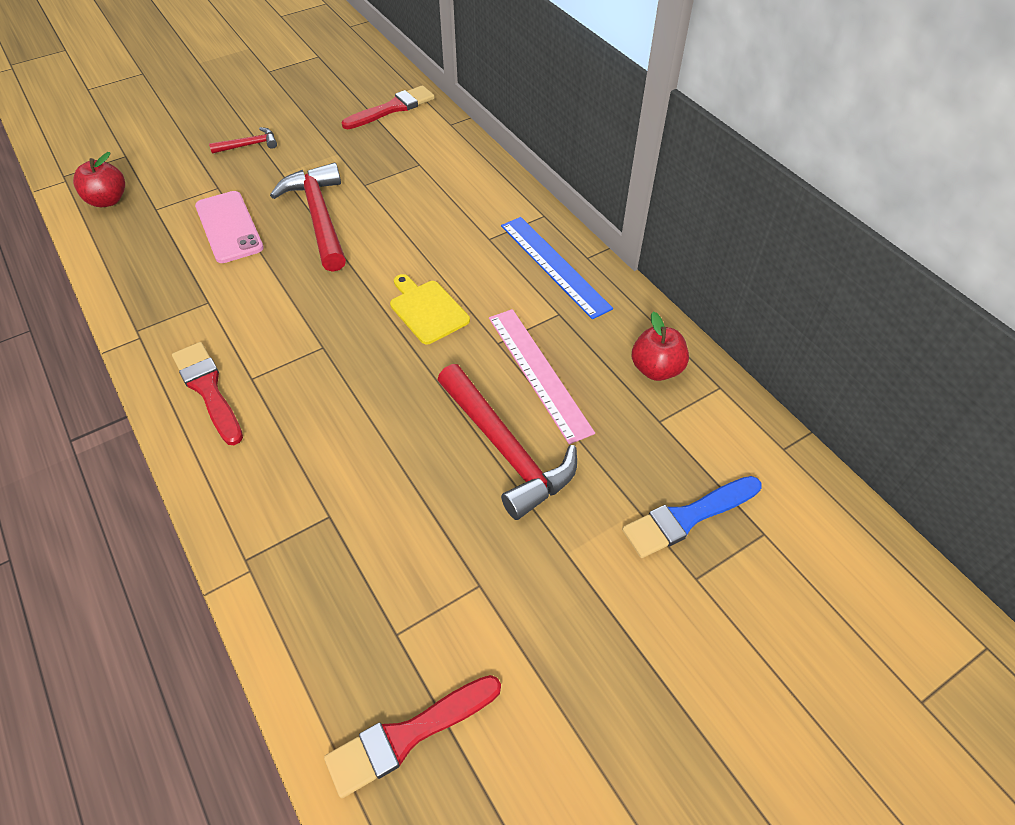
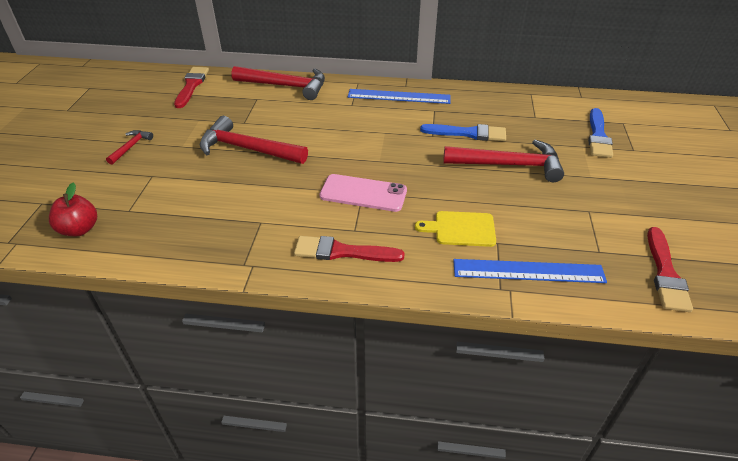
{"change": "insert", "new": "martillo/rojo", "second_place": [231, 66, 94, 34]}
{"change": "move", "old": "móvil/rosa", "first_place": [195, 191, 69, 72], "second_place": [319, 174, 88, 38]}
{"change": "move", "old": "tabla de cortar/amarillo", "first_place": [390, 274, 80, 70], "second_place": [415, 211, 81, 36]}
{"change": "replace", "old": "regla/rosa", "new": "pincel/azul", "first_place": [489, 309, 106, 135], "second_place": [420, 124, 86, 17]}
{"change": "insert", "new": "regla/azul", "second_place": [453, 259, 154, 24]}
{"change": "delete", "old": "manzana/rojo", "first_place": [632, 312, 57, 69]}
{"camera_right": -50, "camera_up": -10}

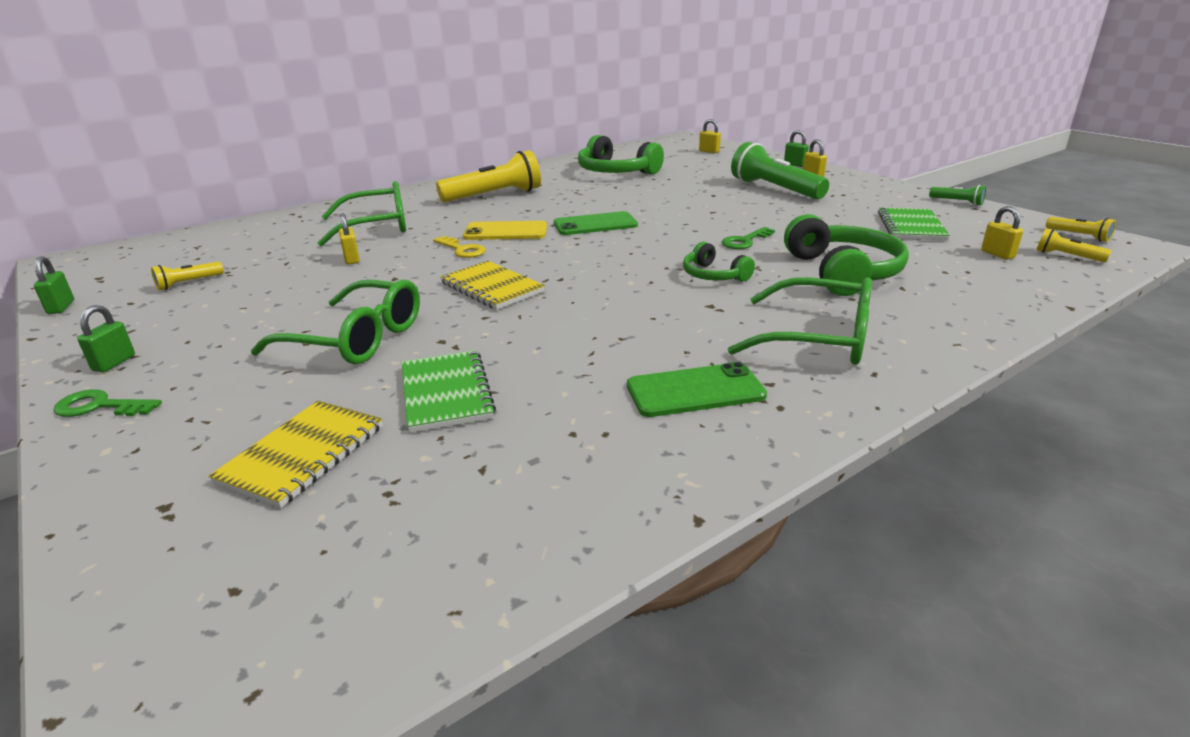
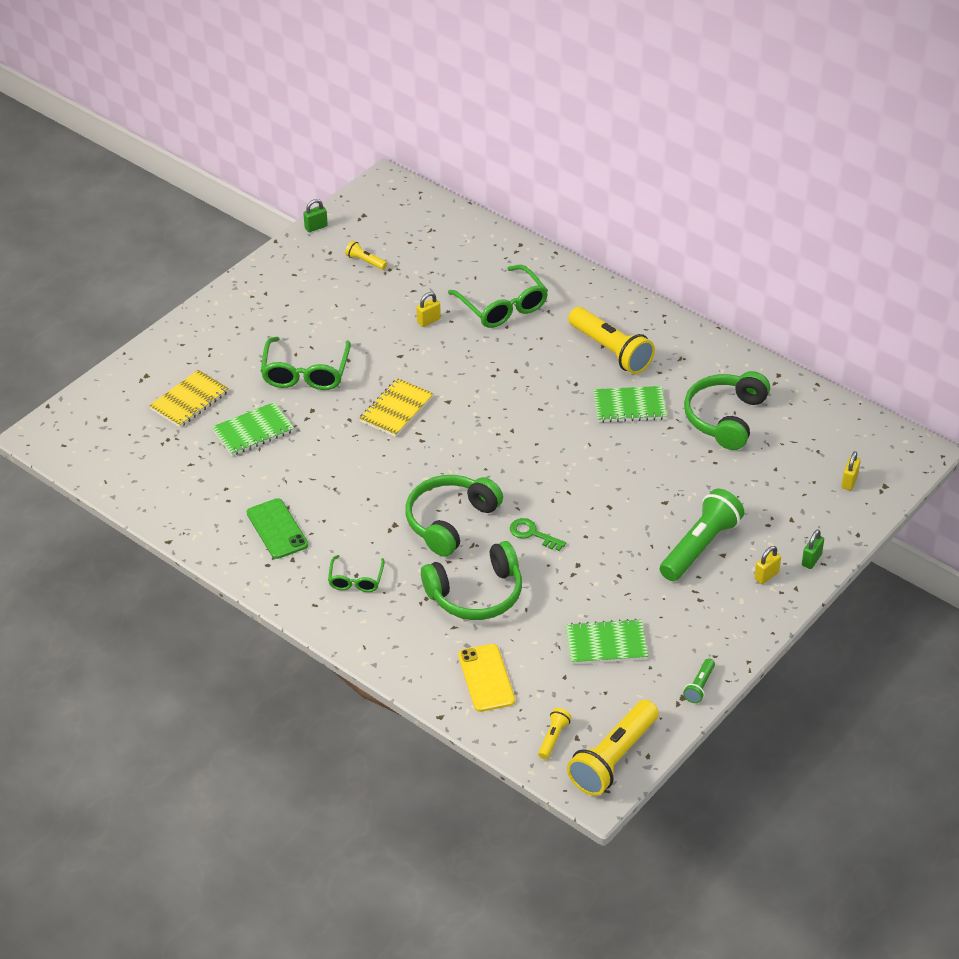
{"change": "rotate", "old": "cuaderno/amarillo", "first_place": [209, 401, 174, 107], "second_place": [149, 370, 80, 57], "degrees": -60}
{"change": "resize", "old": "gafas/verde", "first_place": [728, 277, 144, 88], "second_place": [328, 555, 57, 37], "factor": 0.57}
{"change": "resize", "old": "auriculares/verde", "first_place": [683, 242, 72, 40], "second_place": [405, 475, 98, 82], "factor": 1.81}
{"change": "move", "old": "móvil/amarillo", "first_place": [463, 221, 84, 19], "second_place": [458, 644, 57, 68]}
{"change": "resize", "old": "lámpara de mano/amarillo", "first_place": [1046, 217, 70, 25], "second_place": [567, 700, 92, 96], "factor": 2.18}
{"change": "insert", "new": "cuaderno/verde", "second_place": [594, 386, 73, 37]}
{"change": "delete", "old": "llave/verde", "first_place": [53, 389, 109, 28]}
{"change": "delete", "old": "candado/verde", "first_place": [77, 305, 58, 67]}
{"change": "delete", "old": "llave/amarillo", "first_place": [433, 236, 53, 22]}
{"change": "delete", "old": "móvil/verde", "first_place": [554, 211, 84, 24]}
{"change": "delete", "old": "candado/amarillo", "first_place": [981, 206, 42, 53]}
{"camera_right": 75, "camera_up": 15}

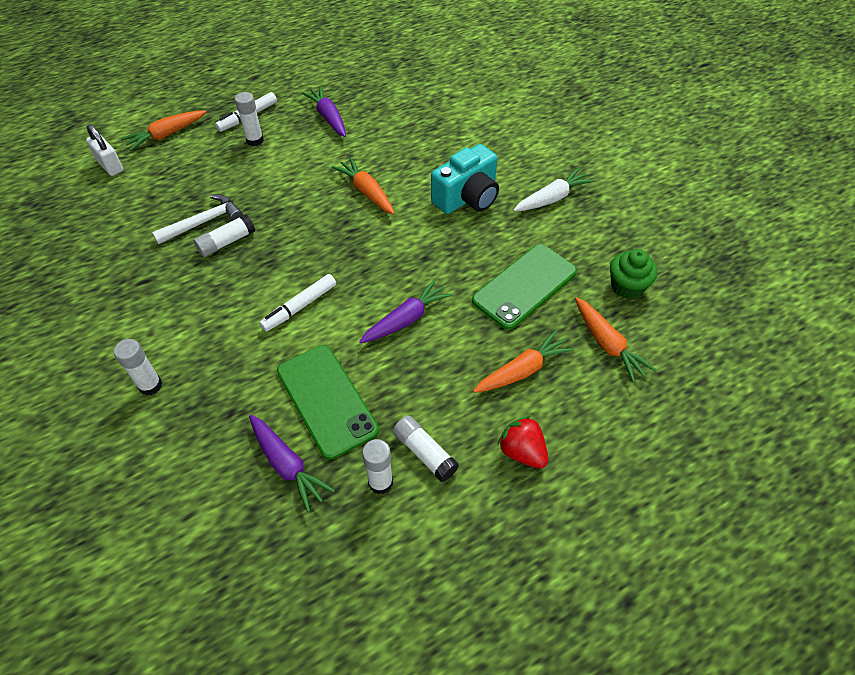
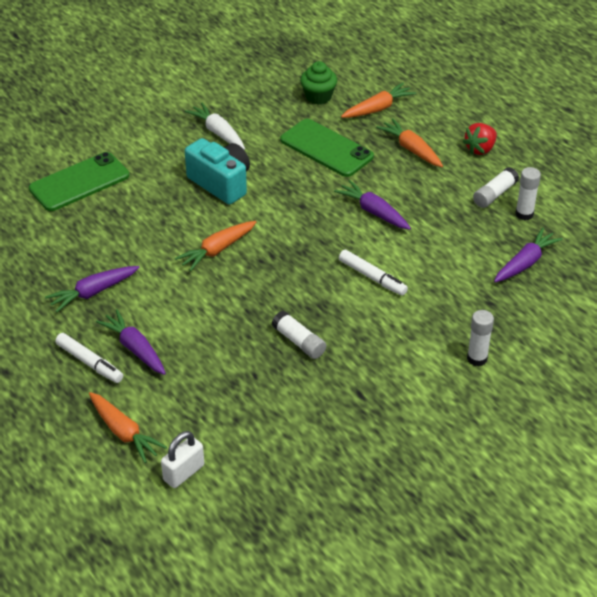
{"change": "move", "old": "móvil/verde", "first_place": [277, 345, 102, 115], "second_place": [29, 152, 100, 59]}
{"change": "replace", "old": "barra de pegamento/blanco", "new": "zanahoria/morado", "first_place": [235, 92, 29, 54], "second_place": [96, 309, 70, 66]}
{"change": "delete", "old": "martillo/blanco", "first_place": [152, 194, 91, 50]}
{"camera_right": -95, "camera_up": -10}

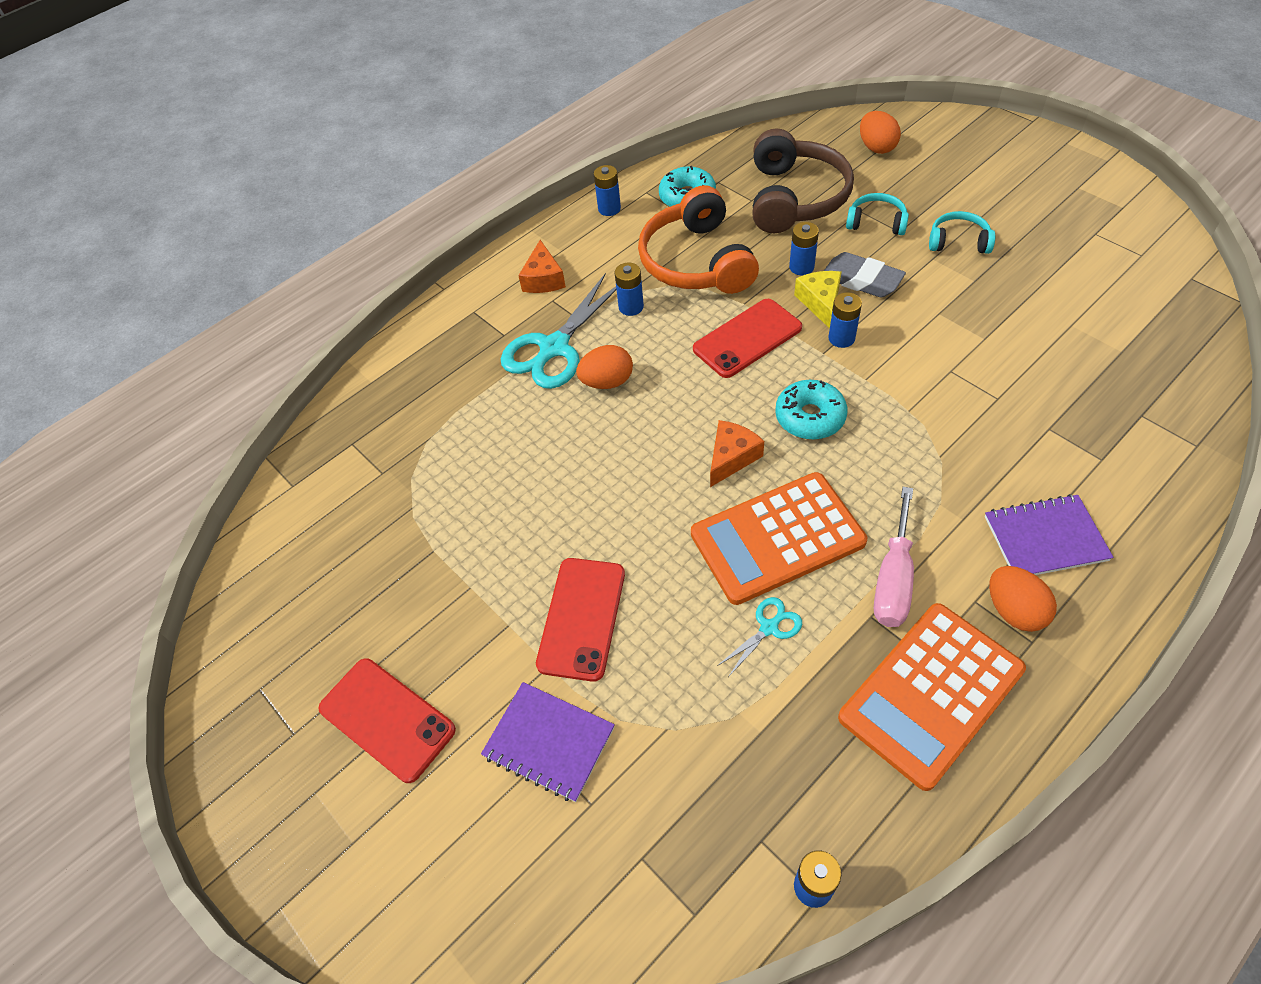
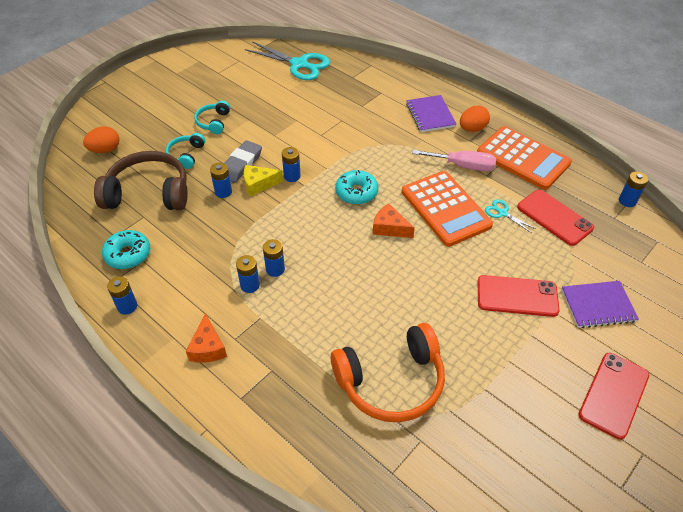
{"change": "rotate", "old": "queso/naranja", "first_place": [518, 240, 48, 53], "second_place": [186, 313, 41, 50], "degrees": 90}
{"change": "move", "old": "tijeras/turquesa", "first_place": [501, 273, 115, 116], "second_place": [245, 42, 85, 38]}
{"change": "insert", "new": "pila/azul", "second_place": [263, 239, 22, 38]}
{"change": "move", "old": "auriculares/naranja", "first_place": [638, 185, 121, 109], "second_place": [331, 323, 114, 99]}
{"change": "move", "old": "móvil/rojo", "first_place": [693, 299, 109, 79], "second_place": [517, 190, 77, 56]}
{"change": "rotate", "old": "cuaderno/morado", "first_place": [481, 682, 134, 120], "second_place": [561, 281, 78, 47], "degrees": 60}
{"change": "delete", "old": "huevo/naranja", "first_place": [576, 345, 57, 44]}
{"camera_right": -100, "camera_up": -5}

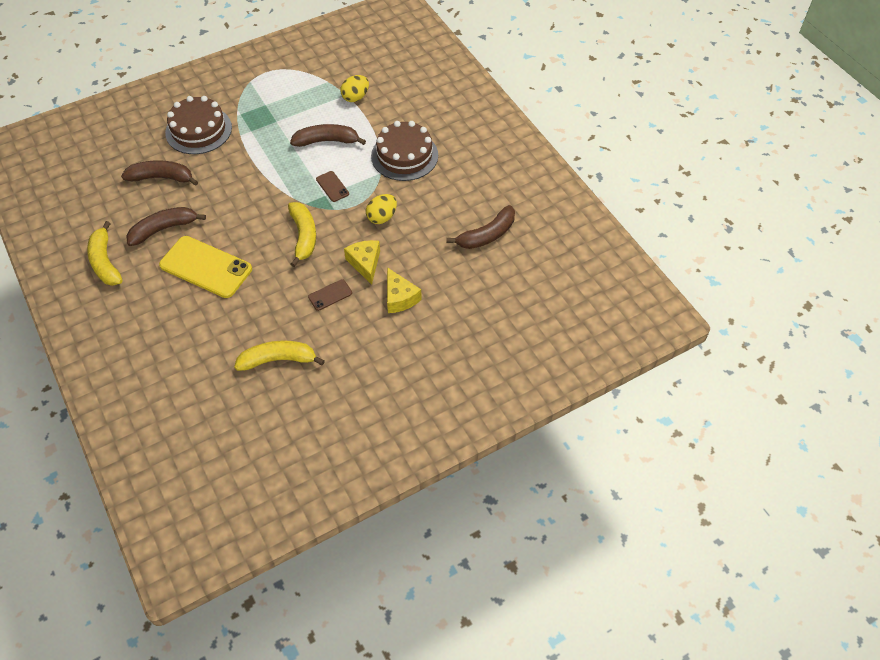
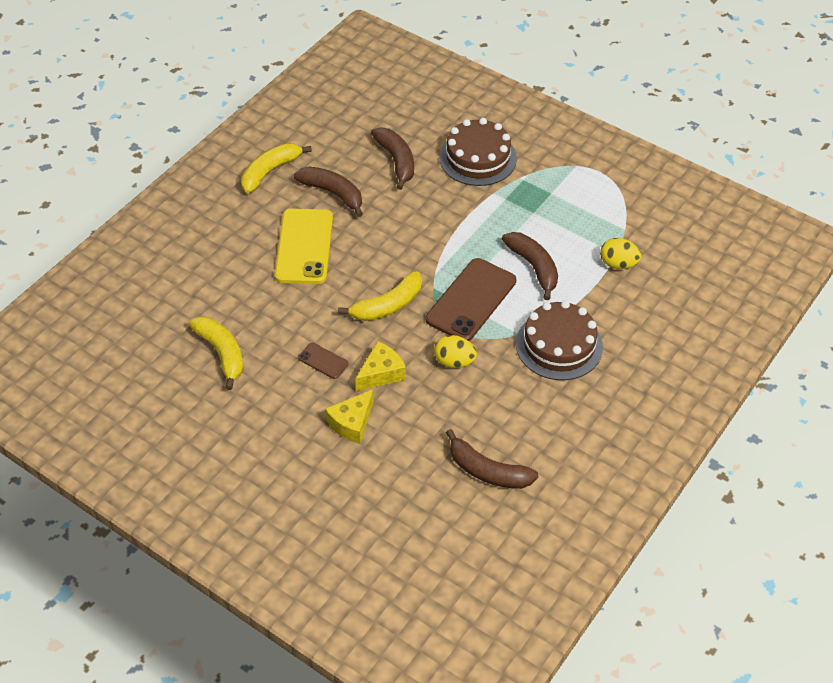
{"change": "resize", "old": "móvil/marrón", "first_place": [316, 171, 33, 31], "second_place": [426, 258, 90, 83], "factor": 2.16}
{"camera_right": 65, "camera_up": -5}

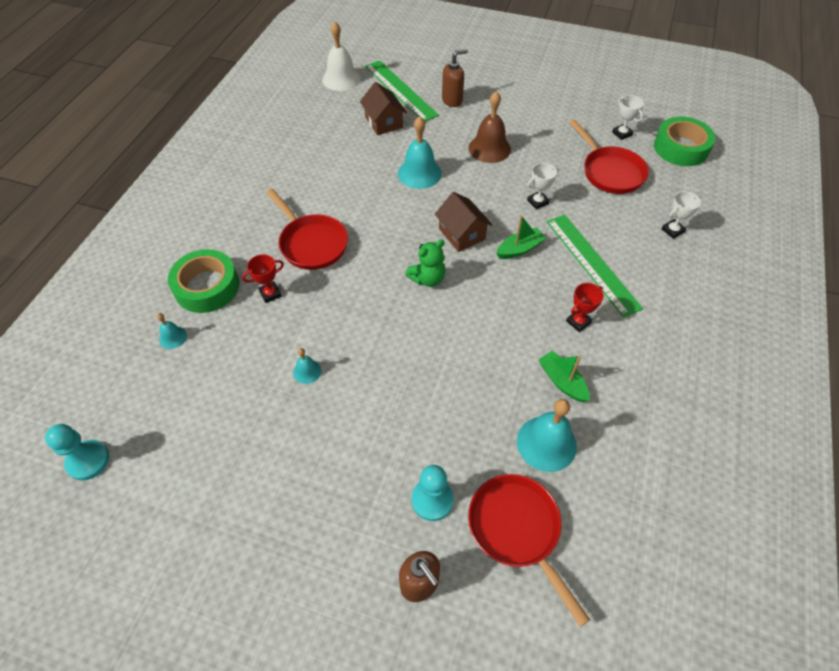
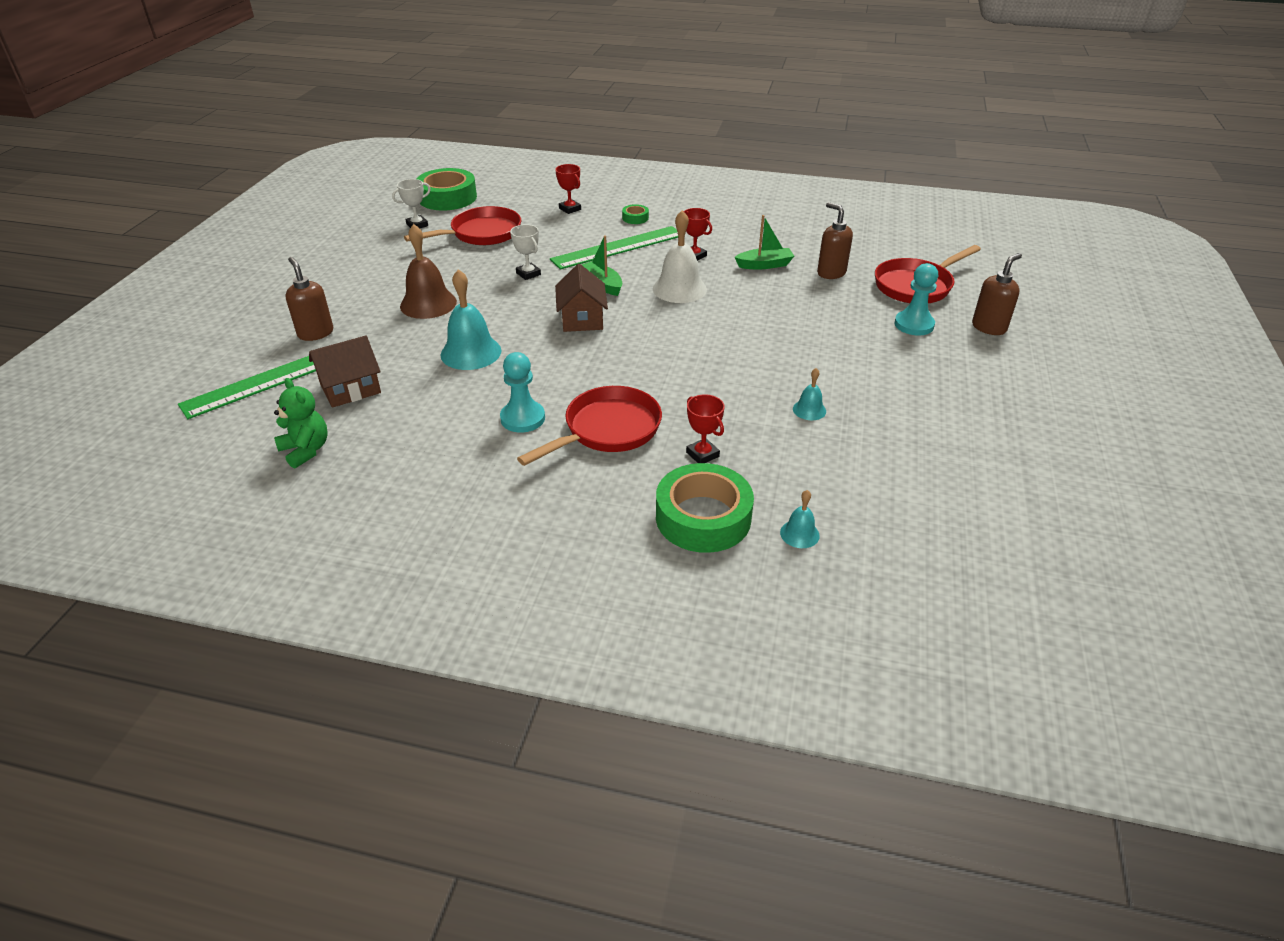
{"change": "move", "old": "osito/verde", "first_place": [405, 239, 41, 48], "second_place": [274, 378, 53, 91]}
{"change": "move", "old": "peón/turquesa", "first_place": [45, 424, 64, 56], "second_place": [500, 352, 45, 81]}
{"change": "recolor", "old": "trofeo/blanco", "new": "trofeo/rojo", "first_place": [661, 191, 40, 48], "second_place": [555, 164, 26, 50]}
{"change": "rotate", "old": "casa/marrón", "first_place": [435, 192, 57, 60], "second_place": [555, 264, 53, 68], "degrees": -60}
{"change": "insert", "new": "cinta adhesiva/verde", "second_place": [622, 204, 27, 20]}
{"change": "move", "old": "campana/blanco", "first_place": [322, 22, 39, 69], "second_place": [653, 210, 54, 93]}
{"change": "rotate", "old": "barco/verde", "first_place": [538, 351, 52, 51], "second_place": [735, 215, 59, 54], "degrees": -150}
{"change": "replace", "old": "campana/turquesa", "new": "dispensador de jabón/marrón", "first_place": [517, 399, 60, 73], "second_place": [817, 202, 36, 77]}
{"camera_right": -95, "camera_up": -15}

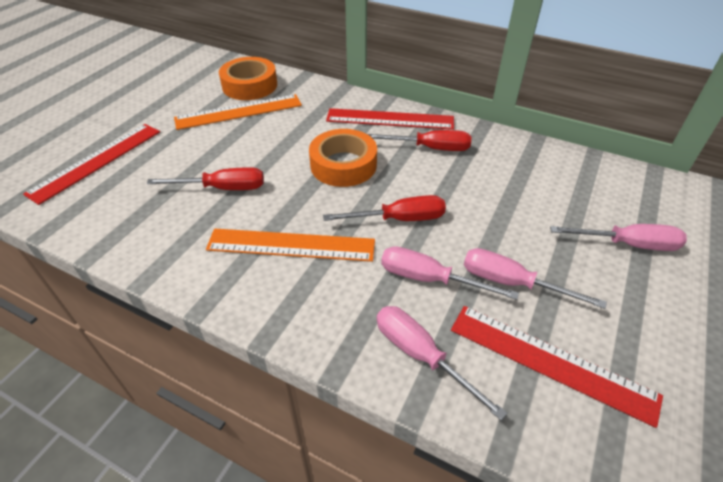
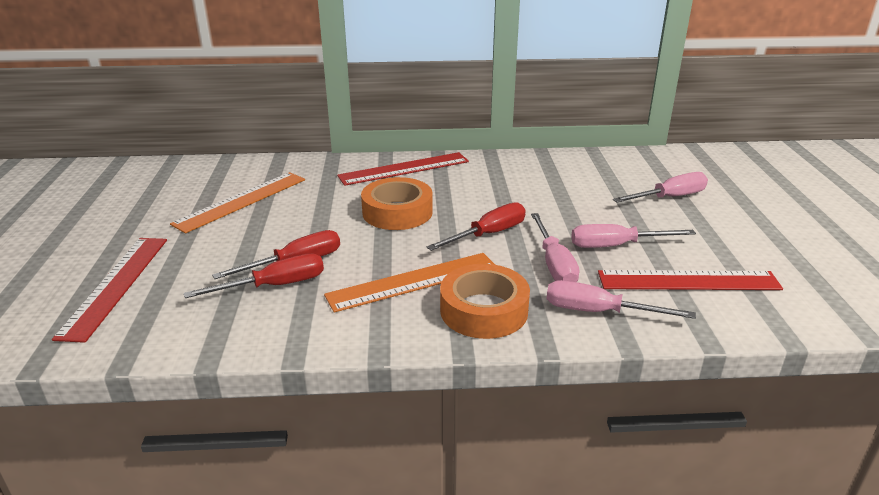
{"change": "move", "old": "destornillador/rojo", "first_place": [367, 130, 104, 21], "second_place": [184, 253, 140, 45]}
{"change": "move", "old": "cinta adhesiva/naranja", "first_place": [219, 57, 58, 43], "second_place": [440, 264, 90, 75]}
{"change": "rotate", "old": "destornillador/rosa", "first_place": [381, 246, 138, 54], "second_place": [531, 213, 48, 69], "degrees": -90}
{"camera_right": -30, "camera_up": -15}

